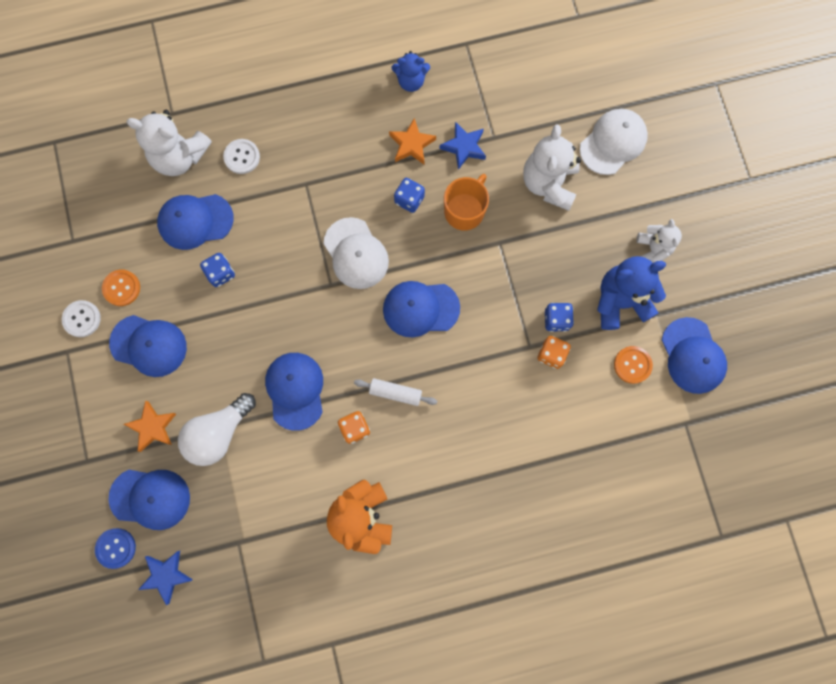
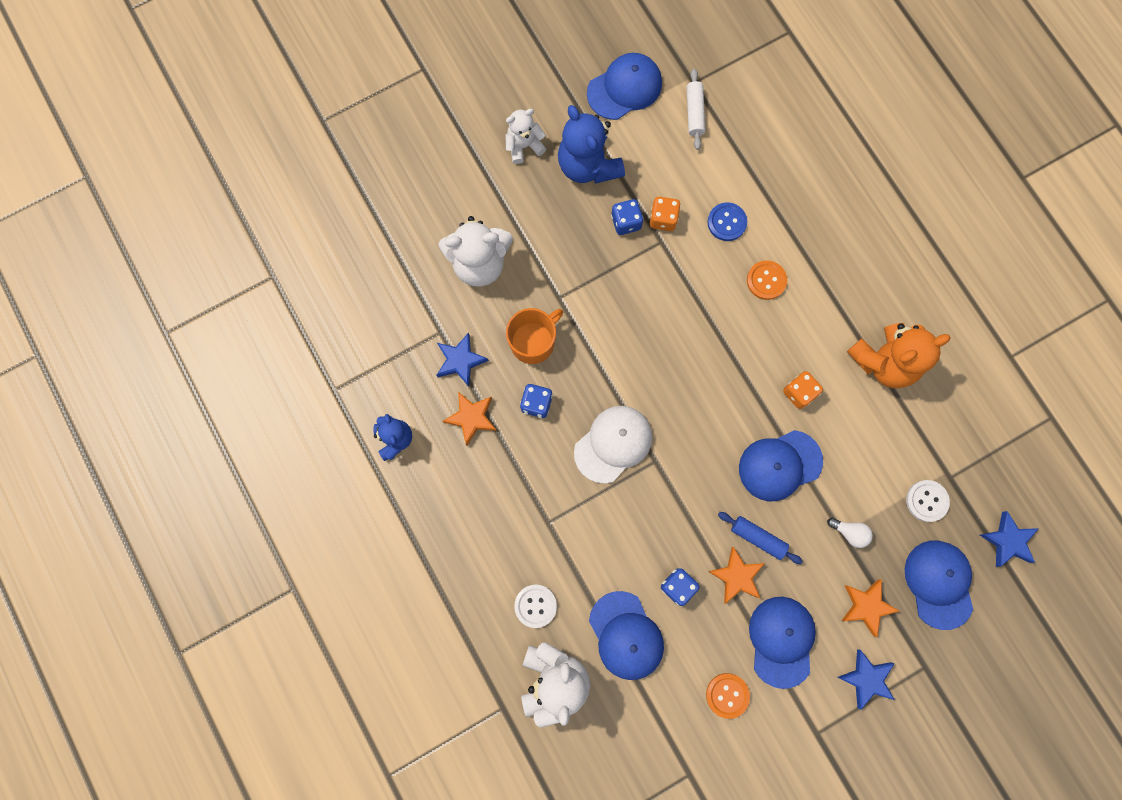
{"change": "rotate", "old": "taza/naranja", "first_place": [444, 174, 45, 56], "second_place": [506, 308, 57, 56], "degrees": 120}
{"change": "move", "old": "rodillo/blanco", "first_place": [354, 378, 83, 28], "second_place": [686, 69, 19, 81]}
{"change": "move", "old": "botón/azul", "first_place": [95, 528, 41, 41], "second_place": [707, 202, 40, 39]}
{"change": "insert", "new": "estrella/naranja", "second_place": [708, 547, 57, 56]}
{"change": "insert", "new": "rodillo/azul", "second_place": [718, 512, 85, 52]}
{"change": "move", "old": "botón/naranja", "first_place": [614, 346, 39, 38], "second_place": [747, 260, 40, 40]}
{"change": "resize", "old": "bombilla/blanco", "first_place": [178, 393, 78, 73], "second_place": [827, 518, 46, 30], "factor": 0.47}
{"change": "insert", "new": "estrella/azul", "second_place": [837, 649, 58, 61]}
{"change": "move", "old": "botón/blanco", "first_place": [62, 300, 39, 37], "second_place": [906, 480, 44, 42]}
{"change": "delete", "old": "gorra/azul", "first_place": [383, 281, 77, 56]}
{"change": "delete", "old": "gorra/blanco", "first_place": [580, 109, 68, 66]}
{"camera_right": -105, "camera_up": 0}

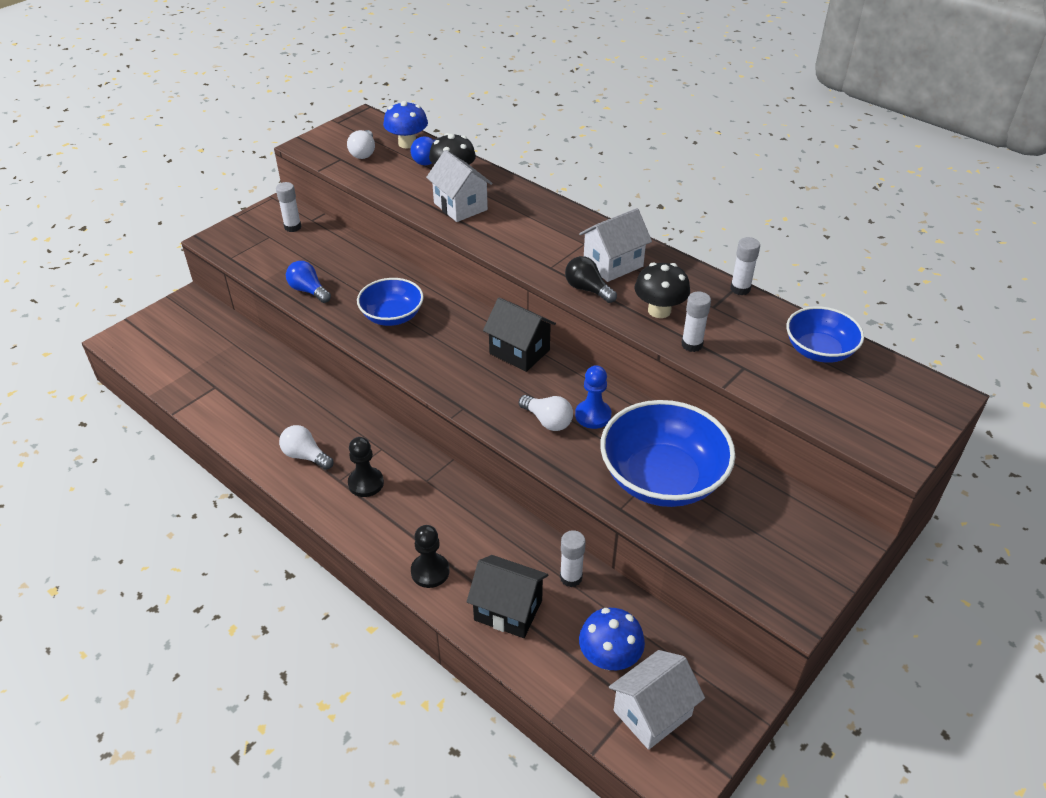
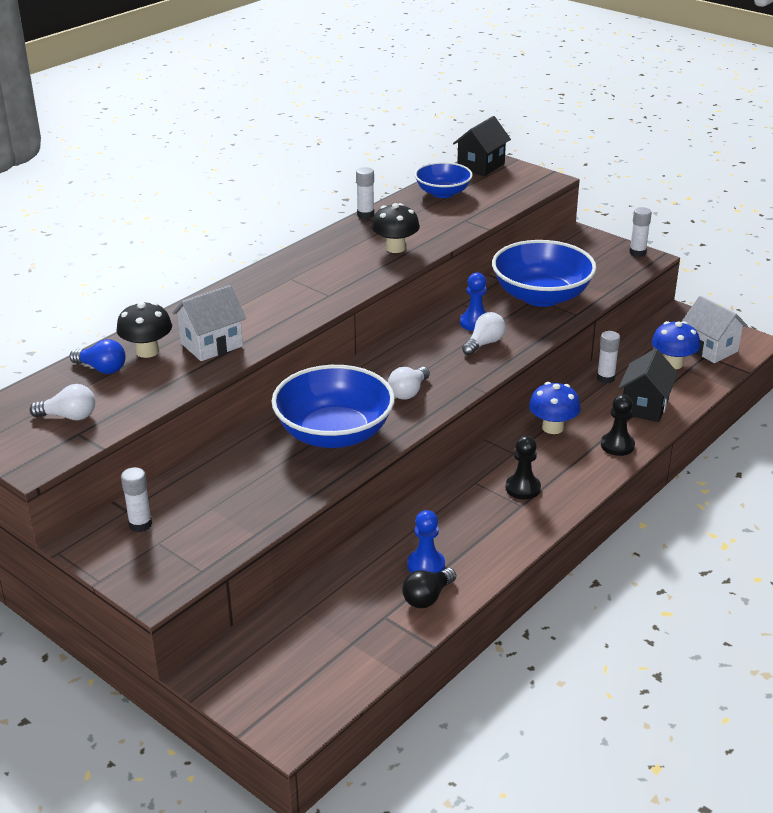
{"change": "resize", "old": "cuenco/azul", "first_place": [357, 278, 67, 48], "second_place": [271, 365, 124, 83], "factor": 1.67}
{"change": "move", "old": "bombilla/blanco", "first_place": [279, 425, 54, 45], "second_place": [388, 367, 42, 33]}
{"change": "move", "old": "bombilla/negro", "first_place": [565, 256, 52, 47], "second_place": [402, 568, 54, 40]}
{"change": "insert", "new": "peón/azul", "second_place": [407, 510, 38, 63]}
{"change": "move", "old": "casa/negro", "first_place": [483, 297, 73, 75], "second_place": [453, 116, 58, 60]}
{"change": "move", "old": "seta/azul", "first_place": [383, 101, 45, 48], "second_place": [529, 382, 52, 52]}
{"change": "move", "old": "barra de pegamento/blanco", "first_place": [681, 292, 30, 60], "second_place": [629, 207, 23, 50]}
{"change": "delete", "old": "bombilla/azul", "first_place": [286, 261, 45, 42]}
{"change": "delete", "old": "casa/blanco", "first_place": [579, 208, 73, 74]}
{"camera_right": -90, "camera_up": -10}

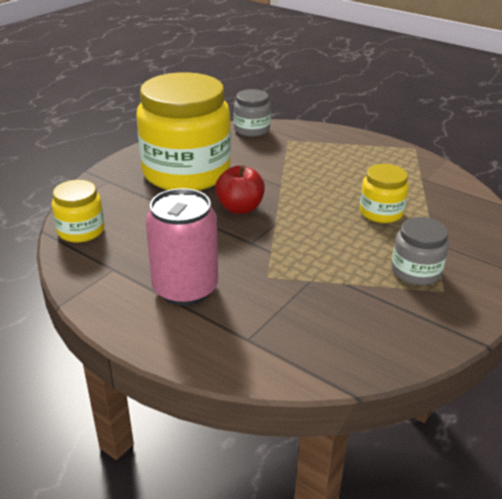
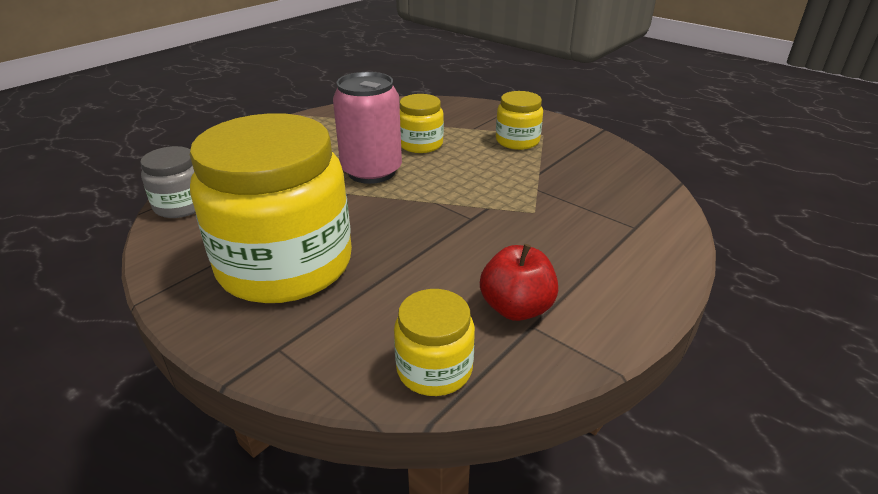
{"change": "move", "old": "lata/rosa", "first_place": [145, 188, 73, 118], "second_place": [333, 72, 69, 112]}
{"change": "move", "old": "manzana/rojo", "first_place": [215, 165, 50, 49], "second_place": [480, 244, 78, 77]}
{"change": "recolor", "old": "tarro/gris", "new": "tarro/amarillo", "first_place": [391, 217, 58, 68], "second_place": [496, 91, 47, 59]}
{"camera_right": -85, "camera_up": 0}

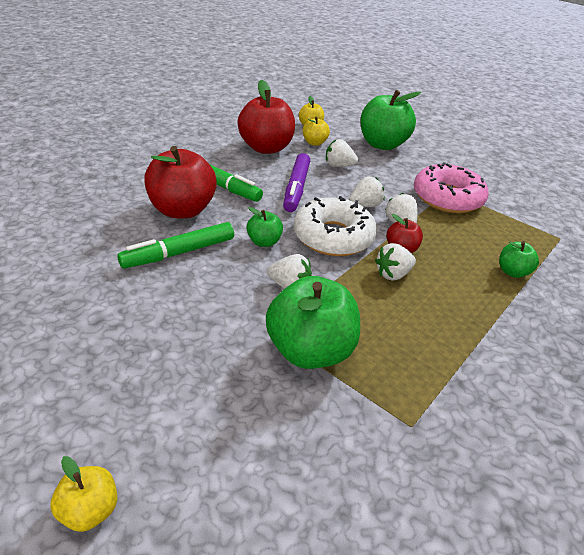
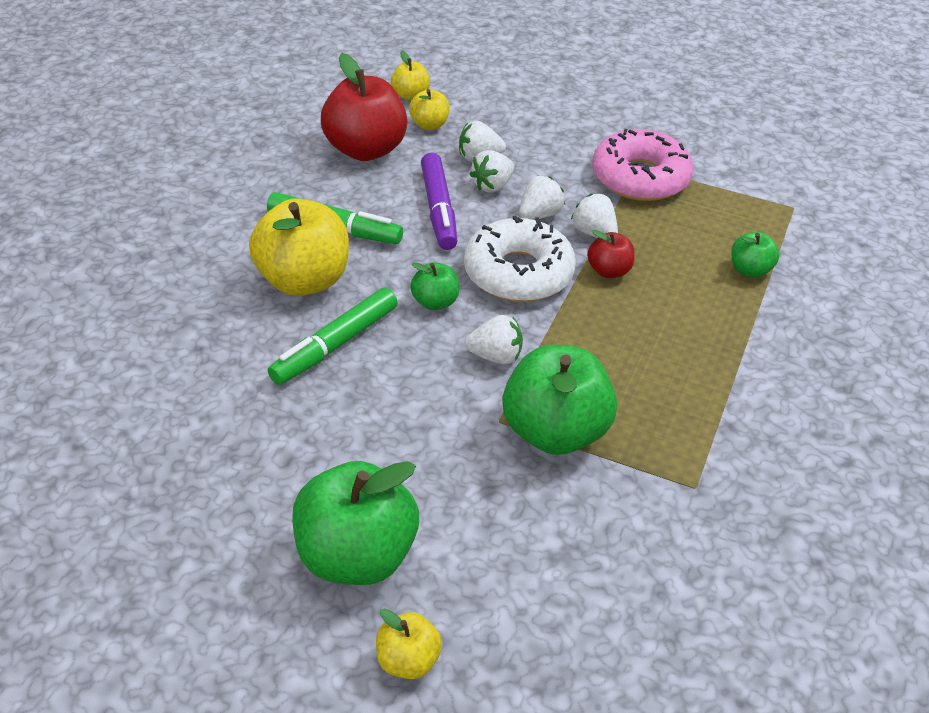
{"change": "recolor", "old": "manzana/rojo", "new": "manzana/amarillo", "first_place": [144, 146, 73, 73], "second_place": [249, 198, 100, 98]}
{"change": "move", "old": "manzana/verde", "first_place": [361, 90, 60, 60], "second_place": [292, 461, 127, 124]}
{"change": "move", "old": "fresa/blanco", "first_place": [375, 243, 41, 38], "second_place": [469, 150, 45, 42]}
{"camera_right": -15, "camera_up": 5}

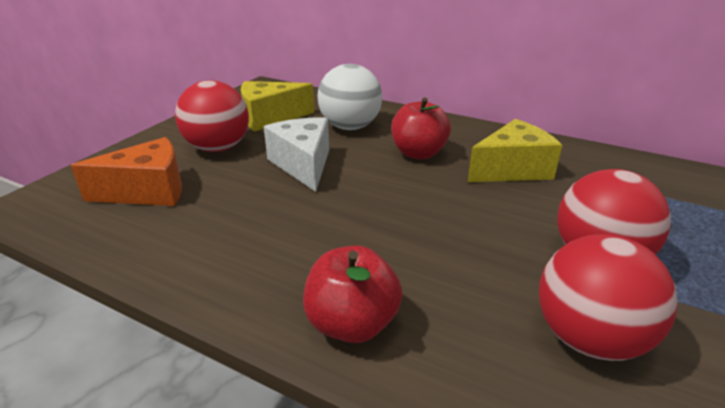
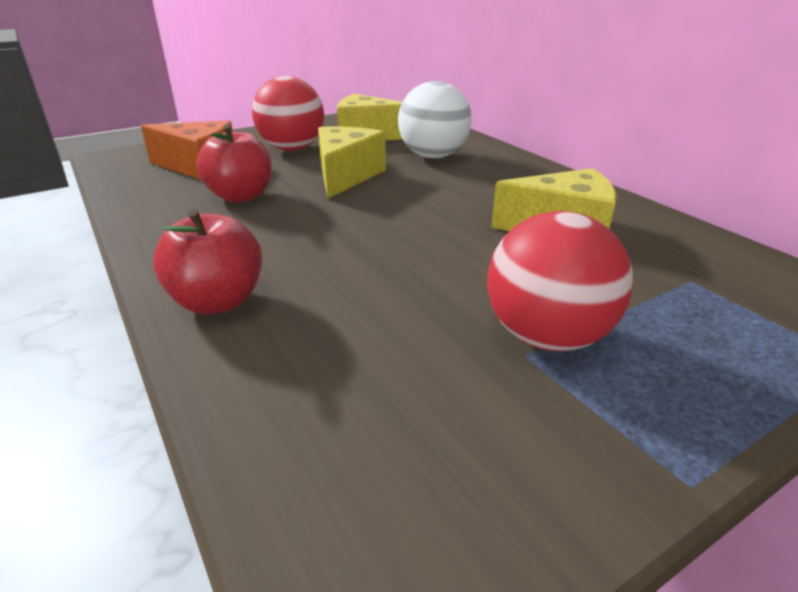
{"change": "move", "old": "manzana/rojo", "first_place": [391, 98, 60, 61], "second_place": [196, 124, 76, 79]}
{"change": "recolor", "old": "queso/blanco", "new": "queso/amarillo", "first_place": [264, 118, 65, 74], "second_place": [318, 126, 68, 72]}
{"change": "delete", "old": "pelota/rojo", "first_place": [539, 234, 139, 127]}
{"camera_right": 30, "camera_up": 0}

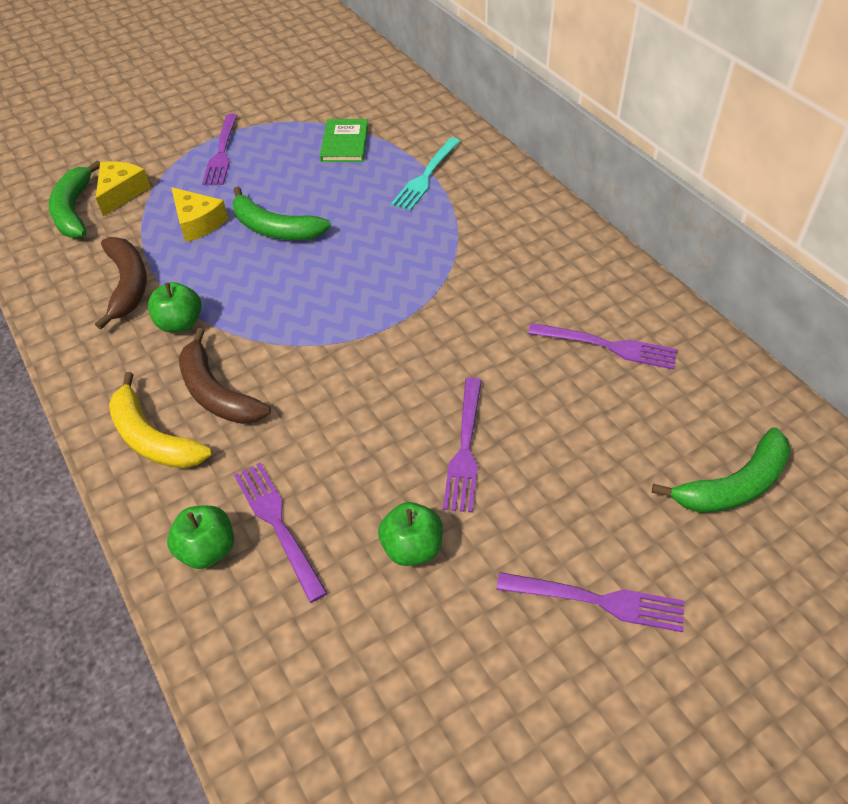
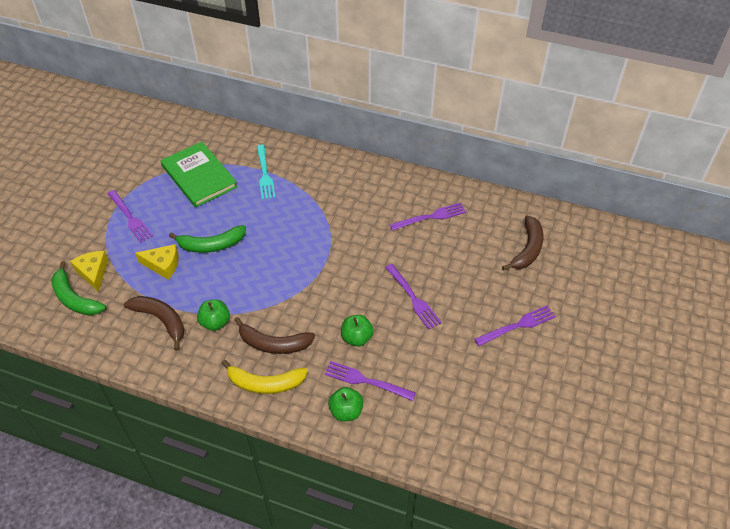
{"change": "resize", "old": "libro/verde", "first_place": [320, 119, 48, 43], "second_place": [161, 142, 77, 66], "factor": 1.72}
{"change": "move", "old": "manzana/verde", "first_place": [378, 502, 65, 64], "second_place": [341, 315, 33, 31]}
{"change": "recolor", "old": "plátano/verde", "new": "plátano/marrón", "first_place": [651, 427, 140, 86], "second_place": [502, 216, 42, 55]}
{"camera_right": -40, "camera_up": 0}

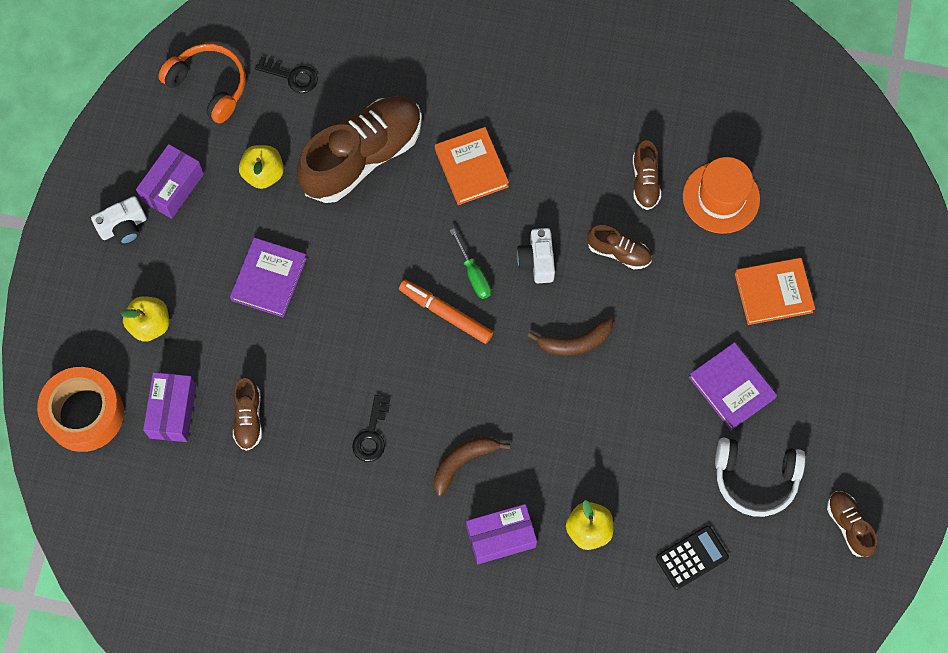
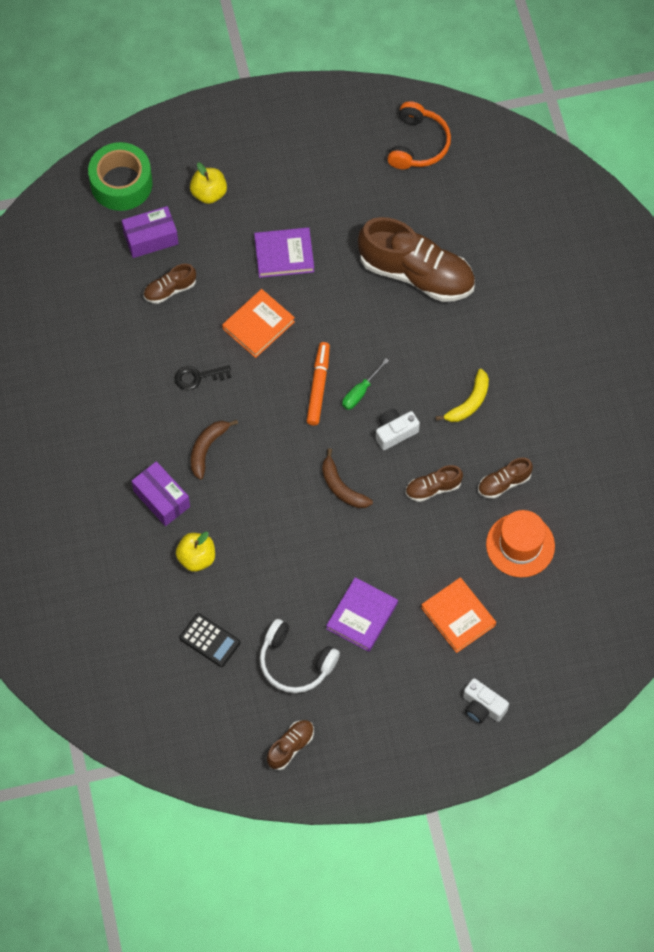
{"change": "recolor", "old": "cinta adhesiva/naranja", "new": "cinta adhesiva/verde", "first_place": [37, 367, 87, 85], "second_place": [88, 142, 65, 69]}
{"change": "rotate", "old": "plátano/marrón", "first_place": [434, 436, 76, 60], "second_place": [191, 420, 47, 60], "degrees": -90}
{"change": "move", "old": "libro/naranja", "first_place": [435, 127, 74, 78], "second_place": [222, 289, 73, 69]}
{"change": "rotate", "old": "auriculares/blanco", "first_place": [715, 437, 91, 80], "second_place": [260, 619, 80, 74], "degrees": -45}
{"change": "rotate", "old": "zapato/marrón", "first_place": [587, 225, 65, 44], "second_place": [405, 465, 58, 37], "degrees": 75}
{"change": "insert", "new": "plátano/amarillo", "second_place": [436, 369, 53, 53]}
{"change": "move", "old": "cámara/blanco", "first_place": [91, 196, 56, 49], "second_place": [463, 678, 46, 46]}
{"change": "delete", "old": "caja/morado", "first_place": [136, 144, 68, 75]}
{"change": "delete", "old": "manzana/amarillo", "first_place": [239, 145, 45, 44]}
{"change": "delete", "old": "llave/negro", "first_place": [255, 56, 63, 37]}
{"camera_right": 65, "camera_up": -5}

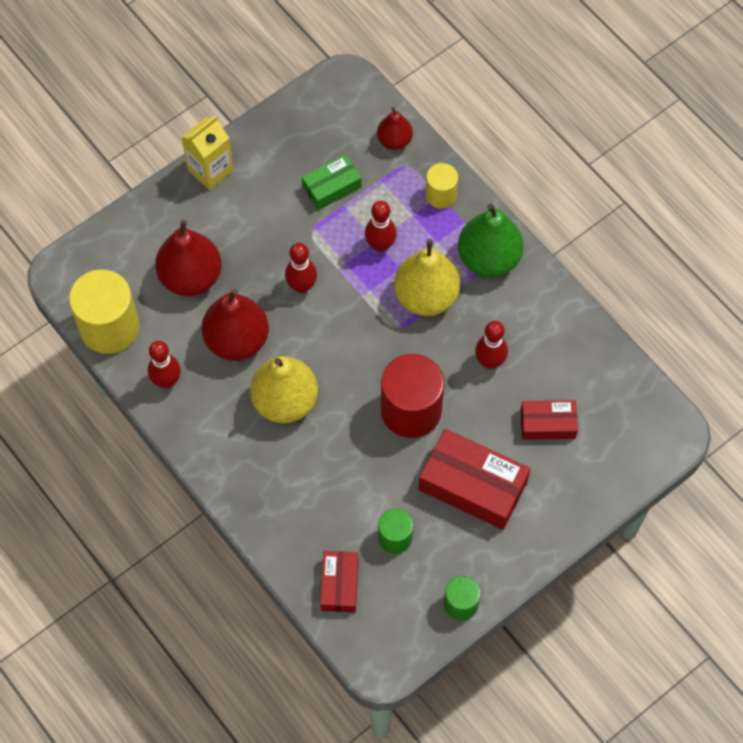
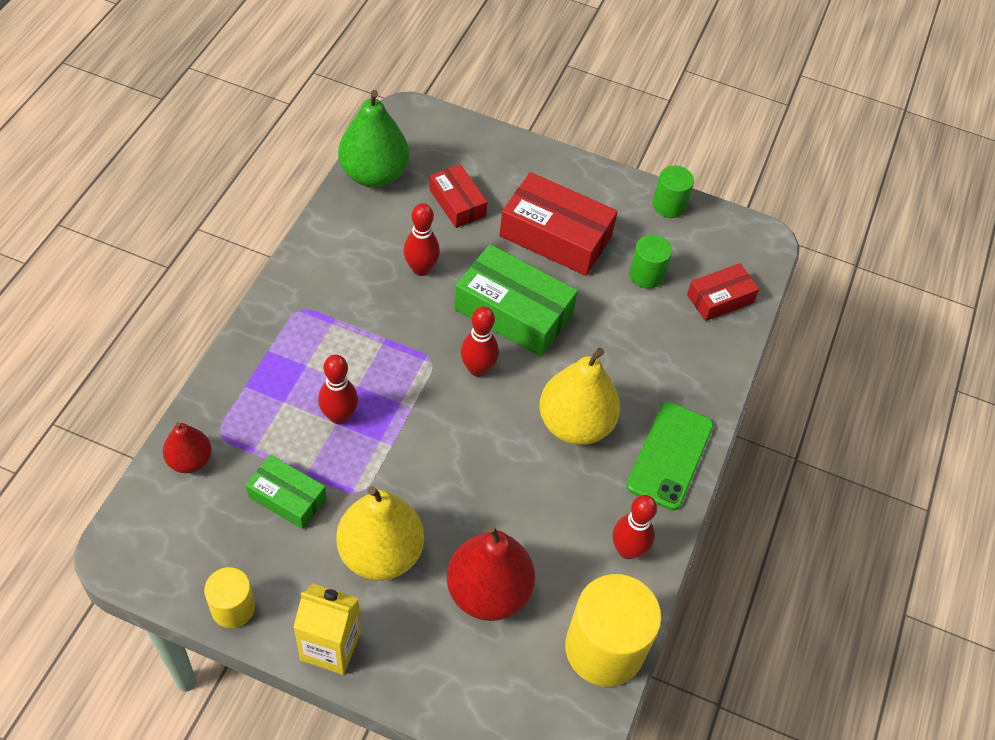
{"change": "move", "old": "cilindro/amarillo", "first_place": [425, 163, 33, 46], "second_place": [204, 567, 51, 61]}
{"change": "move", "old": "pera/amarillo", "first_place": [394, 239, 66, 77], "second_place": [336, 486, 88, 94]}
{"change": "move", "old": "pera/verde", "first_place": [458, 203, 66, 74], "second_place": [338, 90, 71, 98]}
{"change": "replace", "old": "cilindro/rojo", "new": "caja/verde", "first_place": [381, 354, 63, 84], "second_place": [454, 244, 124, 113]}
{"change": "move", "old": "bolo/rojo", "first_place": [285, 243, 32, 50], "second_place": [461, 306, 38, 71]}
{"change": "rotate", "old": "caja/rojo", "first_place": [419, 429, 111, 101], "second_place": [499, 172, 119, 104], "degrees": -60}
{"change": "insert", "new": "móvil/verde", "second_place": [626, 402, 88, 108]}
{"change": "delete", "old": "pera/rojo", "first_place": [202, 289, 67, 72]}
{"camera_right": -125, "camera_up": -10}

